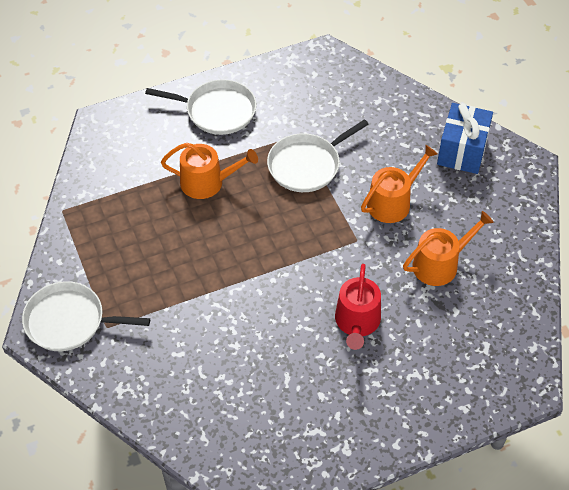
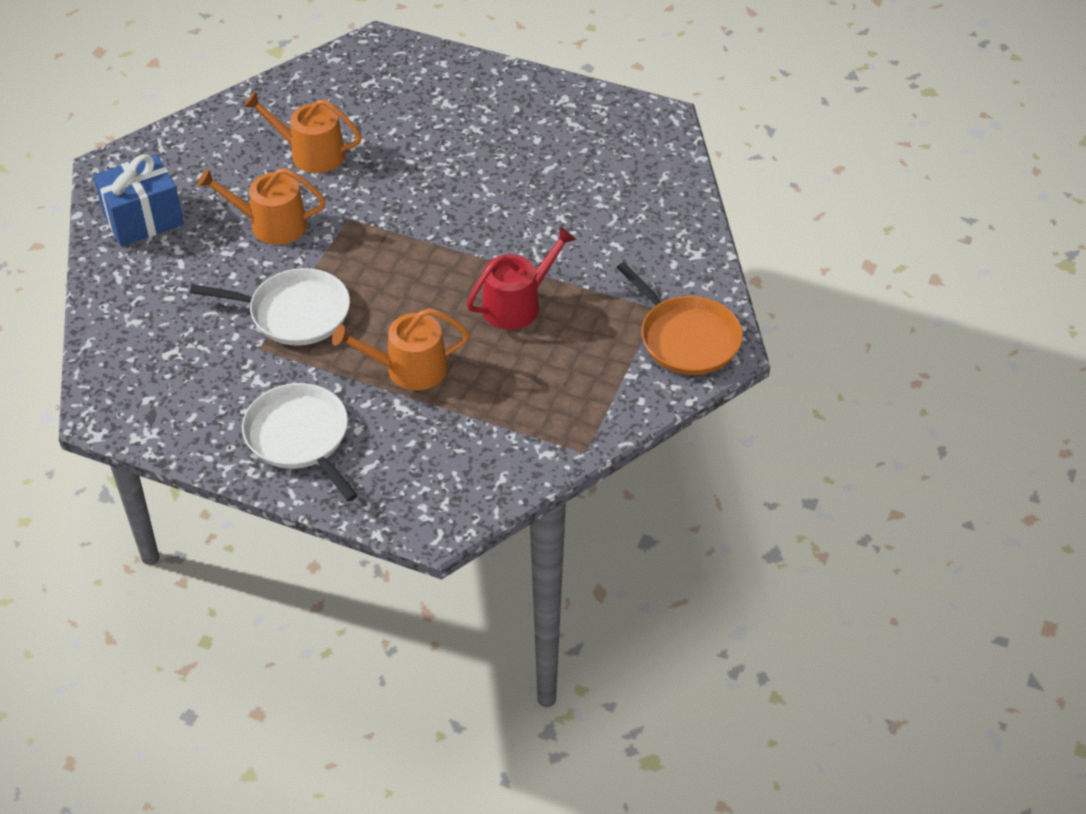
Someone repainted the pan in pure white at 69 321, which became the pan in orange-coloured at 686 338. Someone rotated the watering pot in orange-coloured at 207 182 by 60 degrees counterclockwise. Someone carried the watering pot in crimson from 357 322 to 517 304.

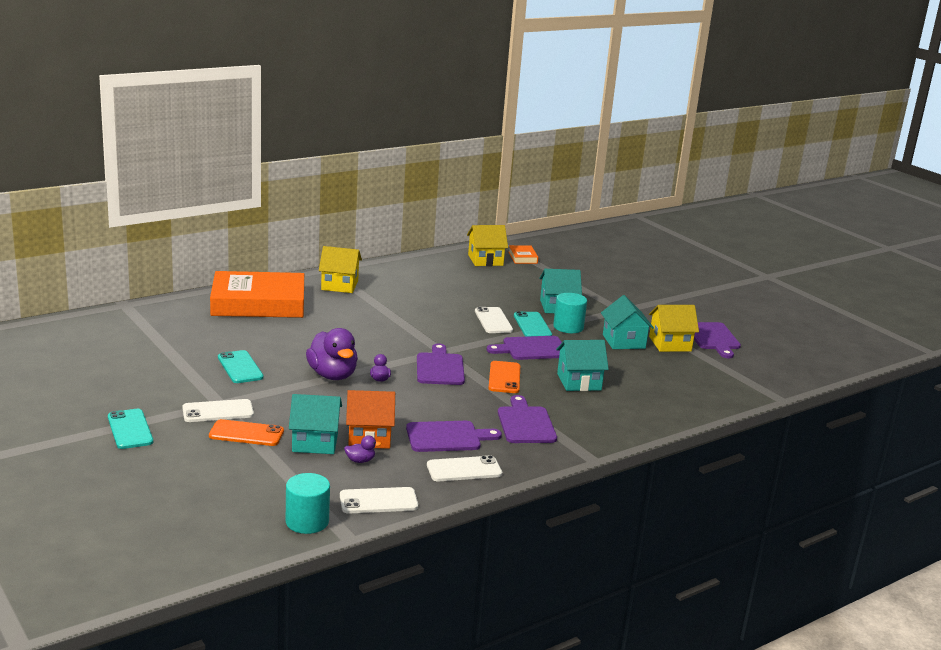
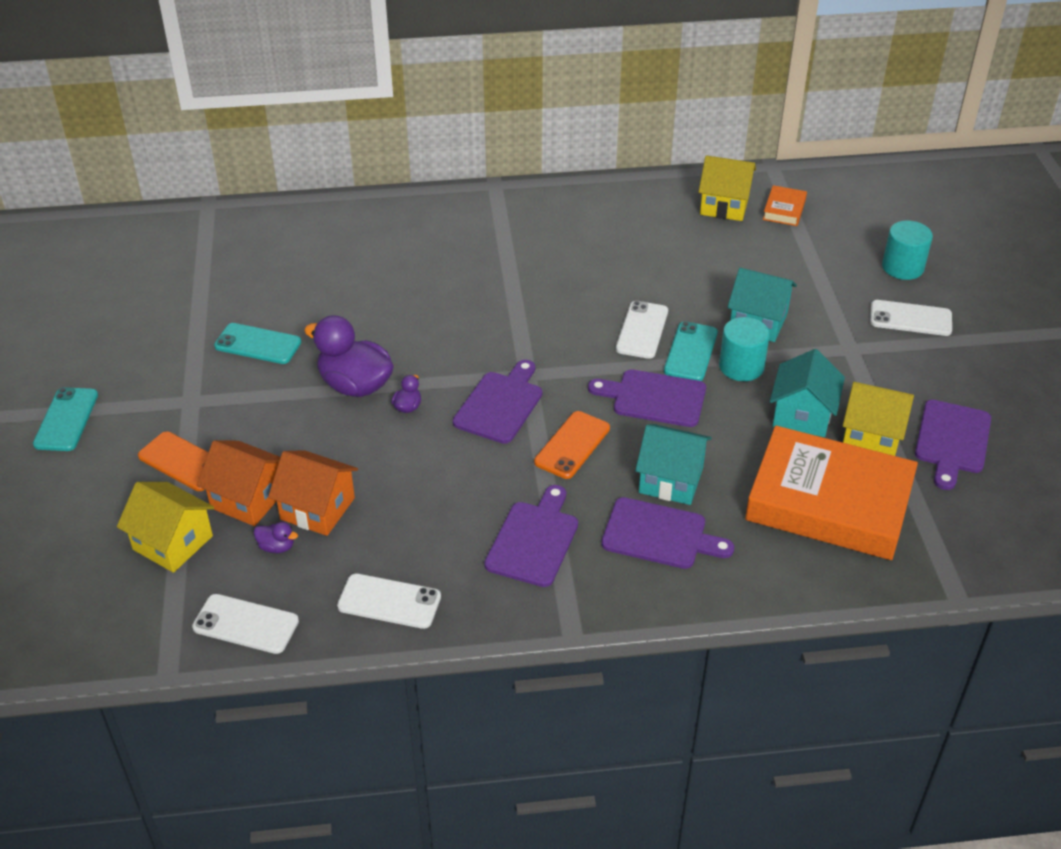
Someone carried the smartphone in pure white from 218 411 to 910 318. Someone carried the hardcover in orange-coloured from 258 303 to 829 502. Someone rotated the smartphone in turquoise at 240 367 by 75 degrees counterclockwise. Someone carried the cylinder in turquoise from 307 522 to 902 267. Someone repainted the house in turquoise at 315 442, which became the house in orange-coloured at 248 499. Someone rotated the duck in purple at 332 375 by 120 degrees clockwise. Someone carried the house in golden from 339 285 to 173 543. Someone carried the cutting board in purple from 447 437 to 659 535.

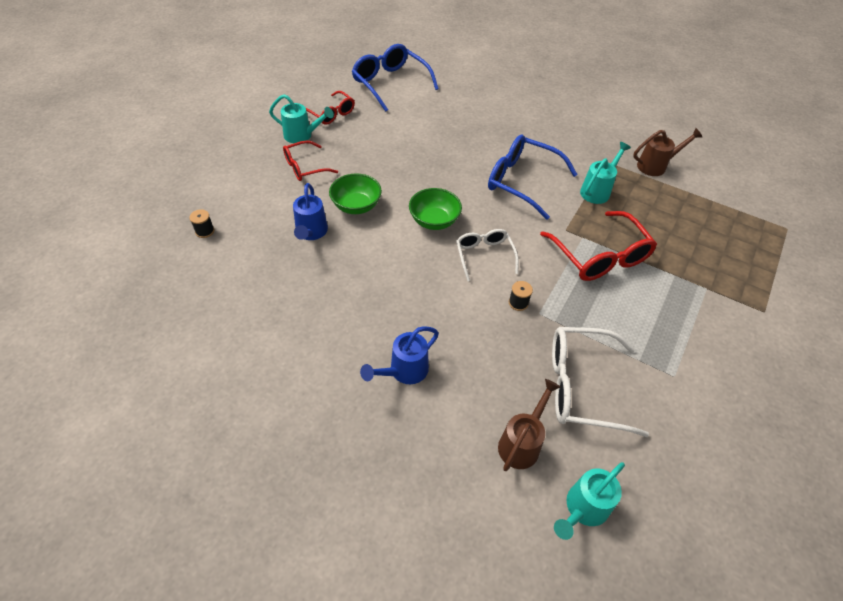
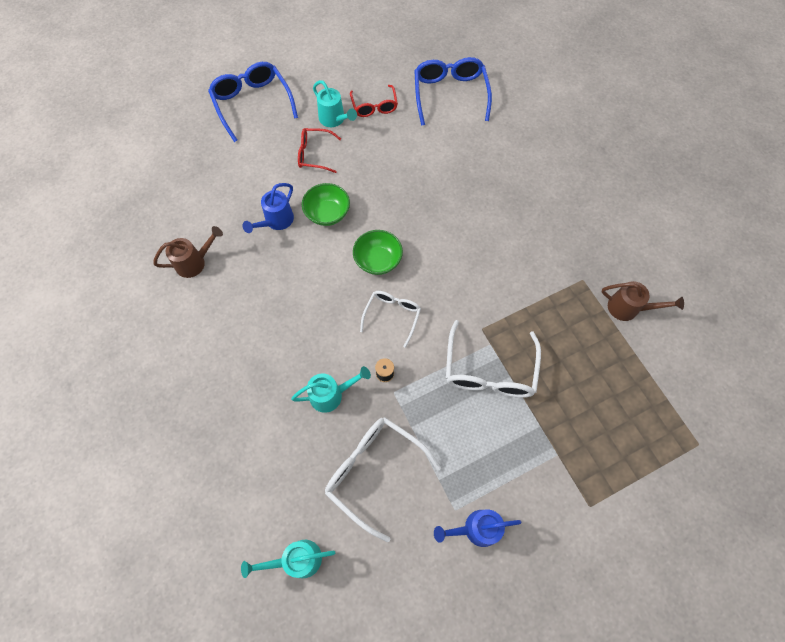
Someone took away the reel of thread in jet-black at 205 231. Someone carried the watering pot in cobalt from 404 371 to 476 529. Someone carried the spectacles in cobalt from 521 181 to 252 103. Someone carried the watering pot in russet from 522 443 to 194 262. Someone repainted the spectacles in crimson at 600 256, which became the spectacles in pure white at 489 371. Someone carried the watering pot in turquoise from 597 191 to 331 395.

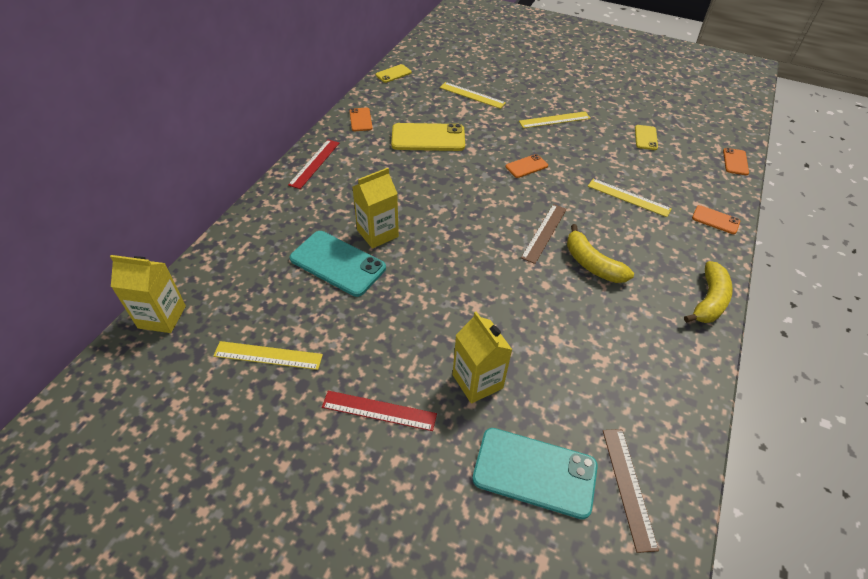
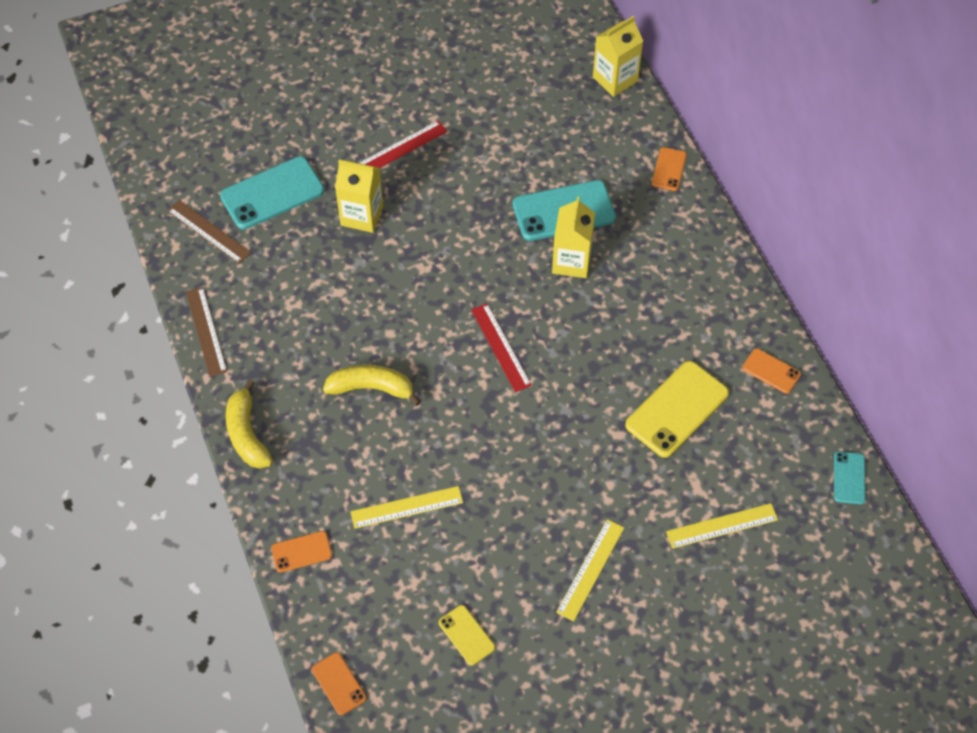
Someone took away the measuring stick in golden at 268 355. Someone carried the measuring stick in crimson from 314 163 to 500 347. Someone repainted the smartphone in golden at 393 74, which became the smartphone in turquoise at 849 478. Someone carried the smartphone in orange-coloured from 526 166 to 669 169. Someone carried the measuring stick in russet from 544 233 to 206 331.

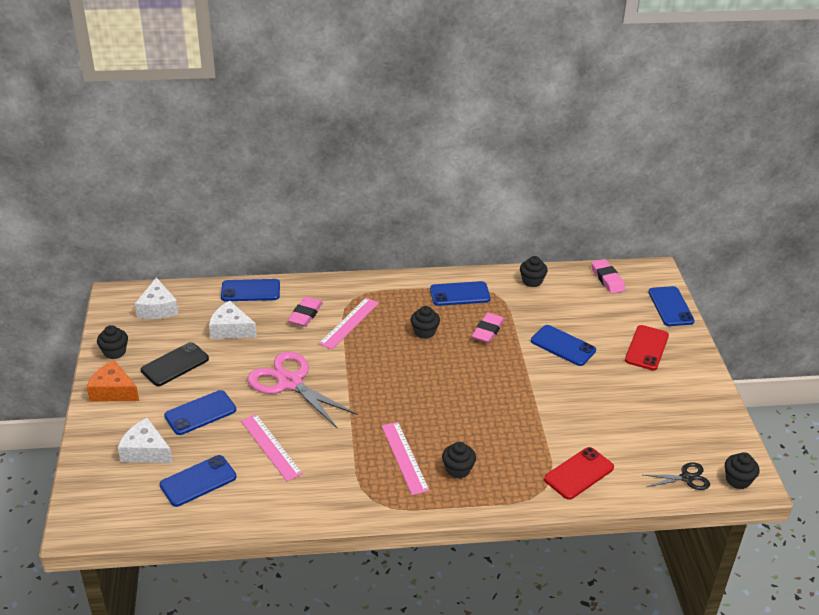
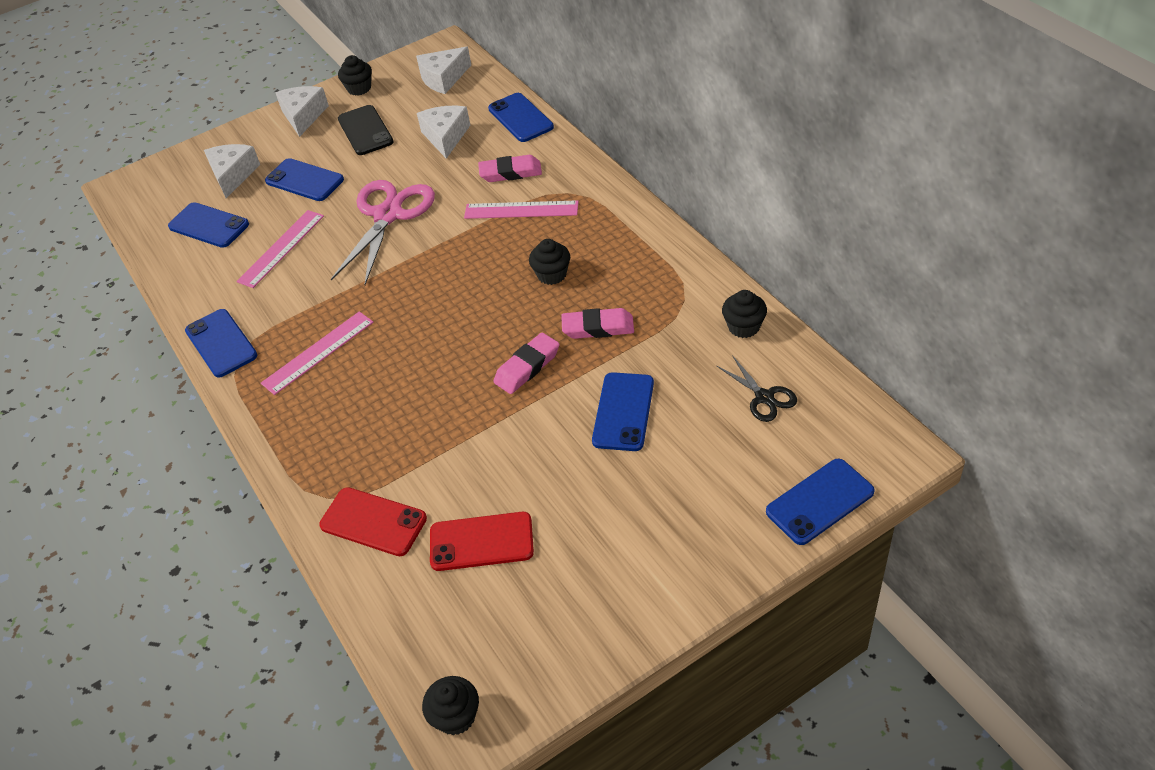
Someone repainted the cheese wedge in orange-coloured at 113 391, which became the cheese wedge in pure white at 303 116. Someone rotated the smartphone in jet-black at 175 364 by 45 degrees clockwise. Someone carried the smartphone in cobalt from 460 294 to 221 343. Someone took away the fairy cake in jet-black at 458 470. Someone carried the eraser in rose-pink from 607 279 to 527 367. Someone carried the smartphone in crimson from 646 348 to 481 542. Someone carried the scissors in jet-black from 686 478 to 764 397.

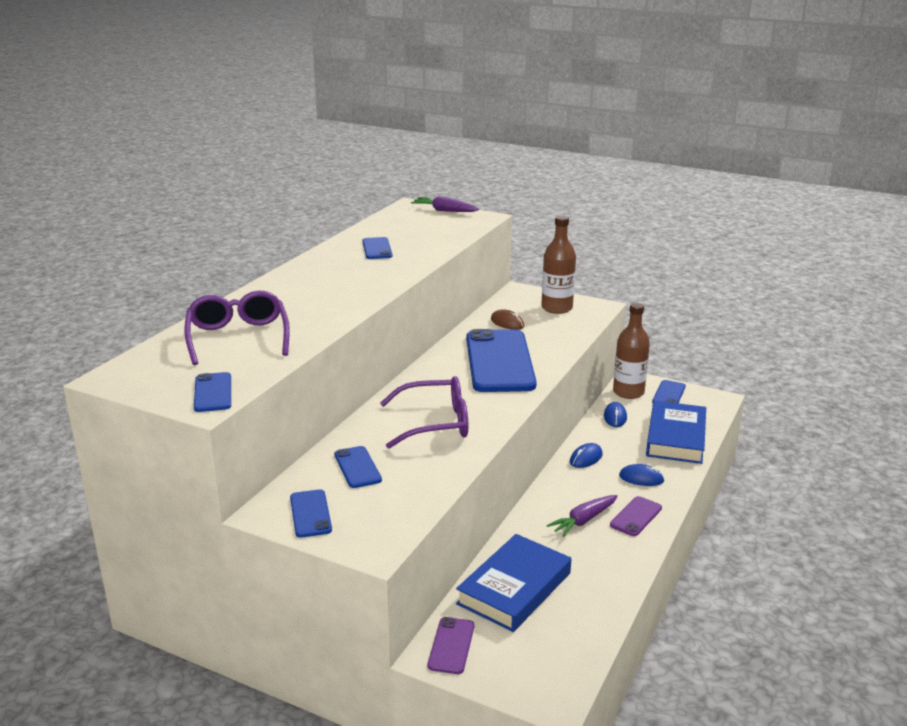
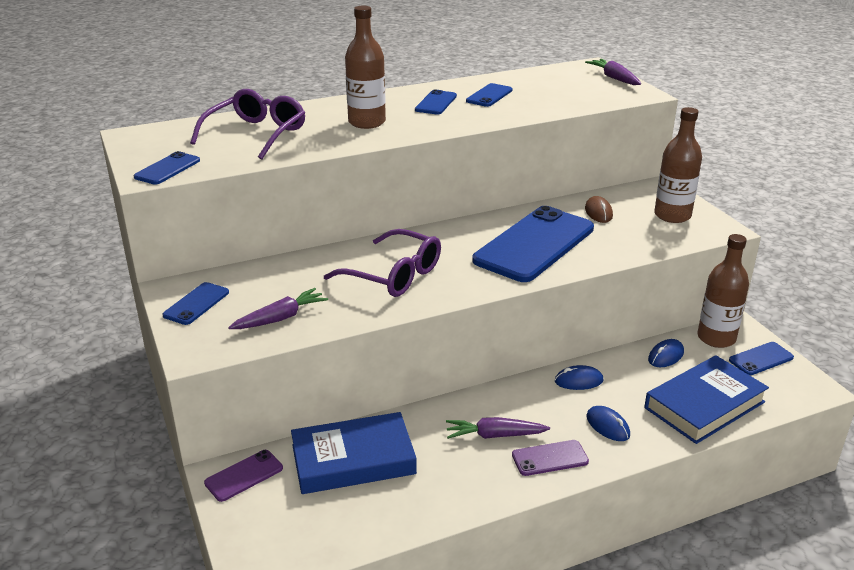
Someone carried the smartphone in cobalt from 357 467 to 436 103. Someone put down the carrot in purple at 280 318. Someone put down the drink bottle in russet at 367 122.

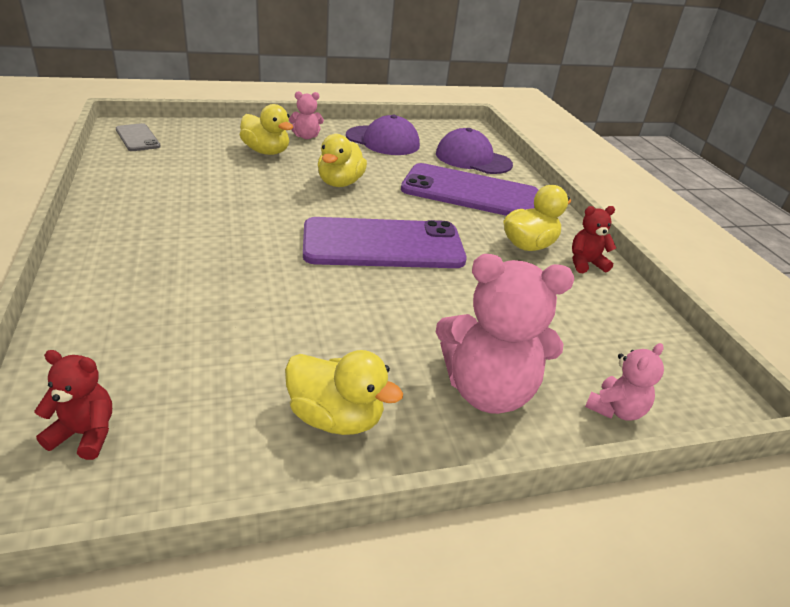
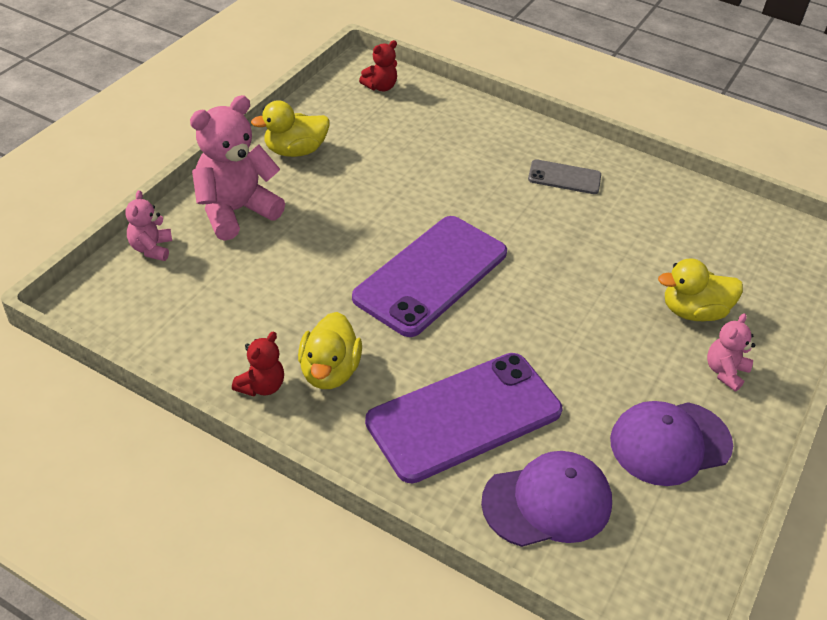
Someone carried the smartphone in gray from 137 138 to 564 177. Someone took away the duck in golden at 340 183.

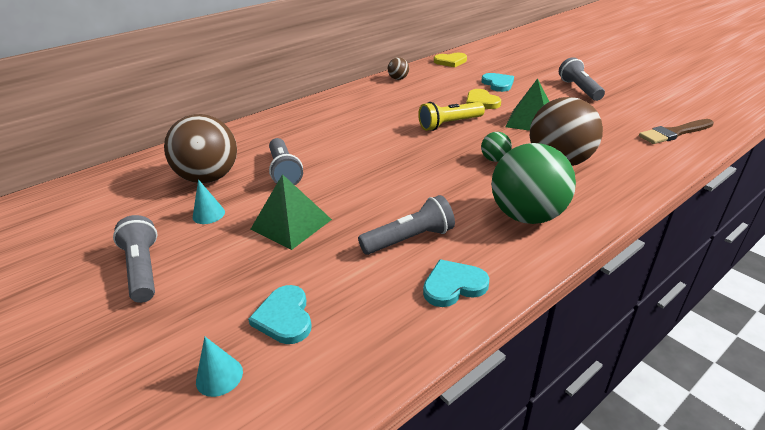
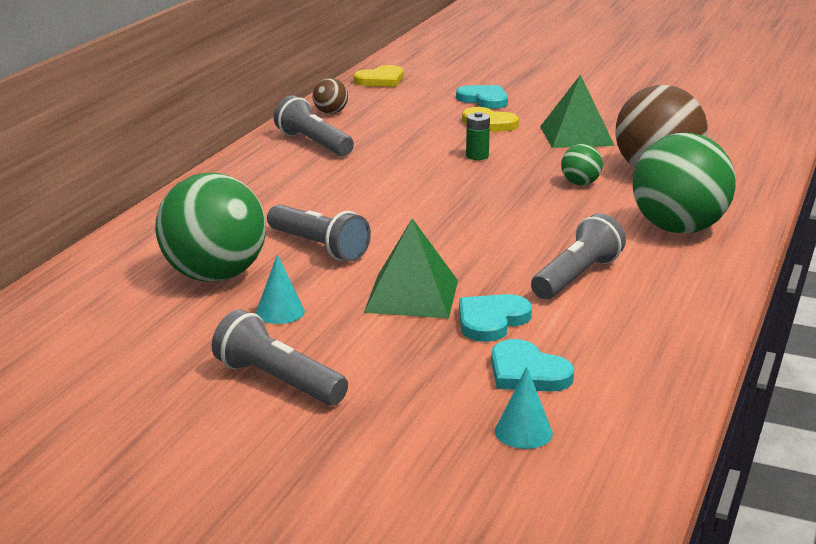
Someone repainted the play ball in russet at 209 178, which became the play ball in emerald at 214 276. Someone swapped the pocket torch in golden at 449 124 for the AA battery in emerald at 477 156. Someone carried the love heart in turquoise from 453 285 to 491 320. Someone carried the pocket torch in gray from 579 89 to 313 143. Someone took away the paintbrush in russet at 674 133.

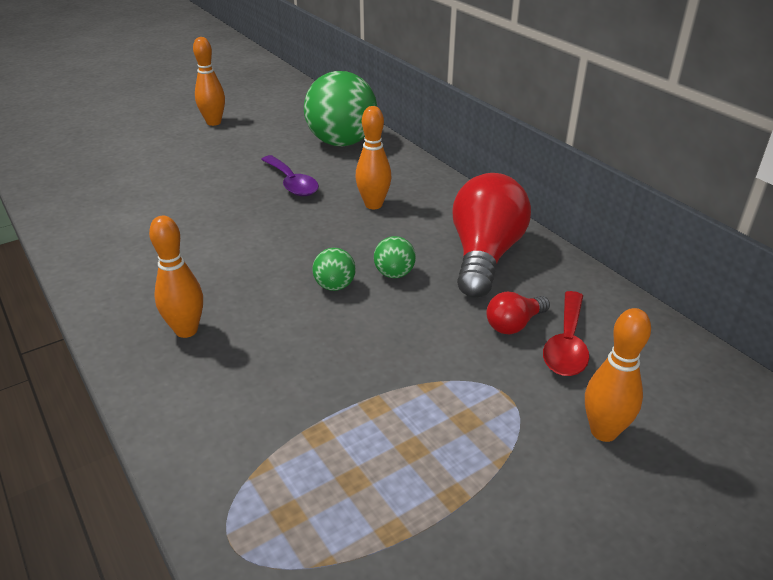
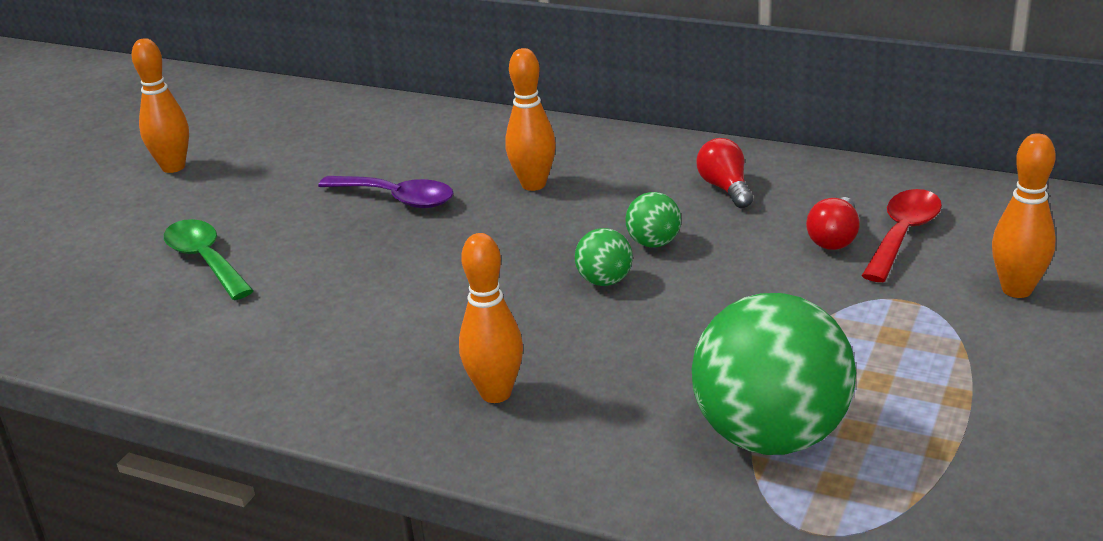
Someone carried the play ball in emerald from 342 142 to 771 436. Someone scaled the lightbulb in crimson at 484 255 by 0.48. Someone rotated the teaspoon in crimson at 566 344 by 135 degrees counterclockwise. Someone put down the teaspoon in emerald at 205 260.

